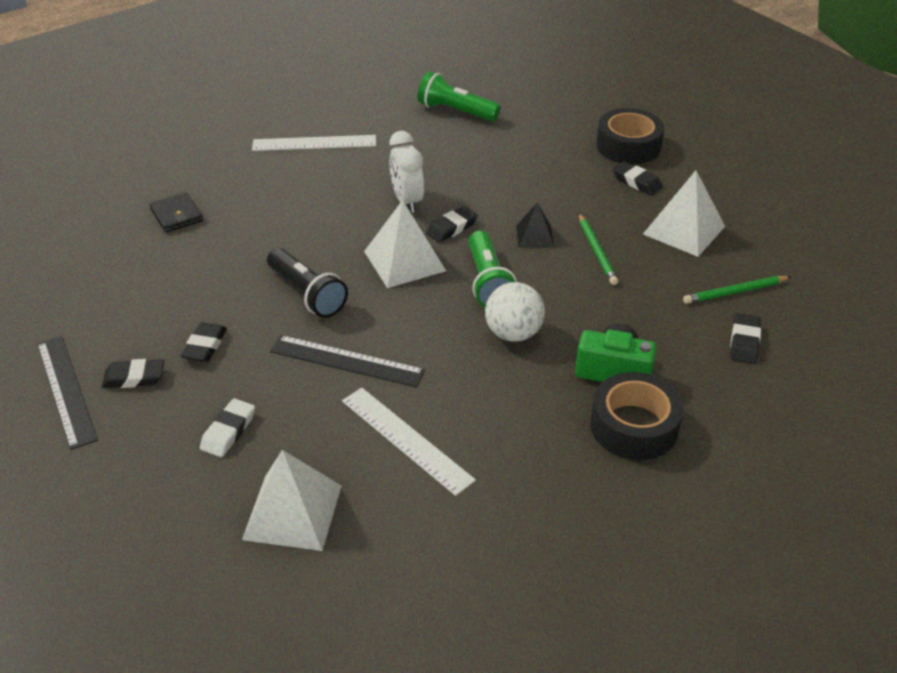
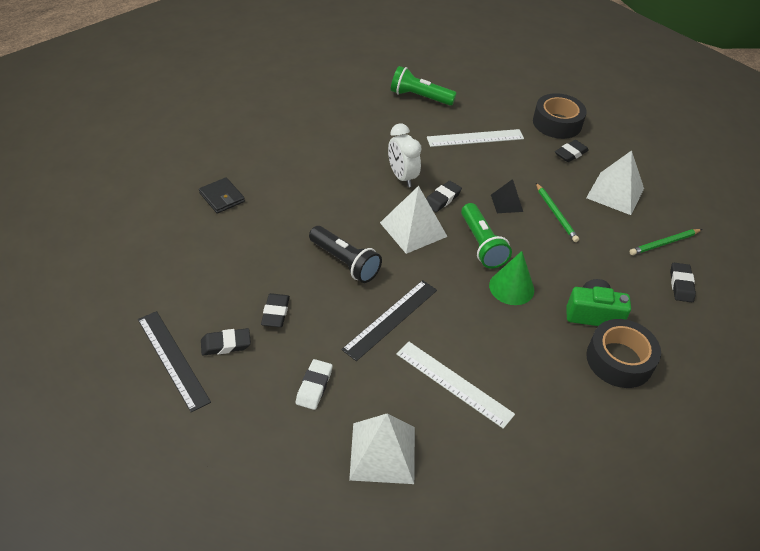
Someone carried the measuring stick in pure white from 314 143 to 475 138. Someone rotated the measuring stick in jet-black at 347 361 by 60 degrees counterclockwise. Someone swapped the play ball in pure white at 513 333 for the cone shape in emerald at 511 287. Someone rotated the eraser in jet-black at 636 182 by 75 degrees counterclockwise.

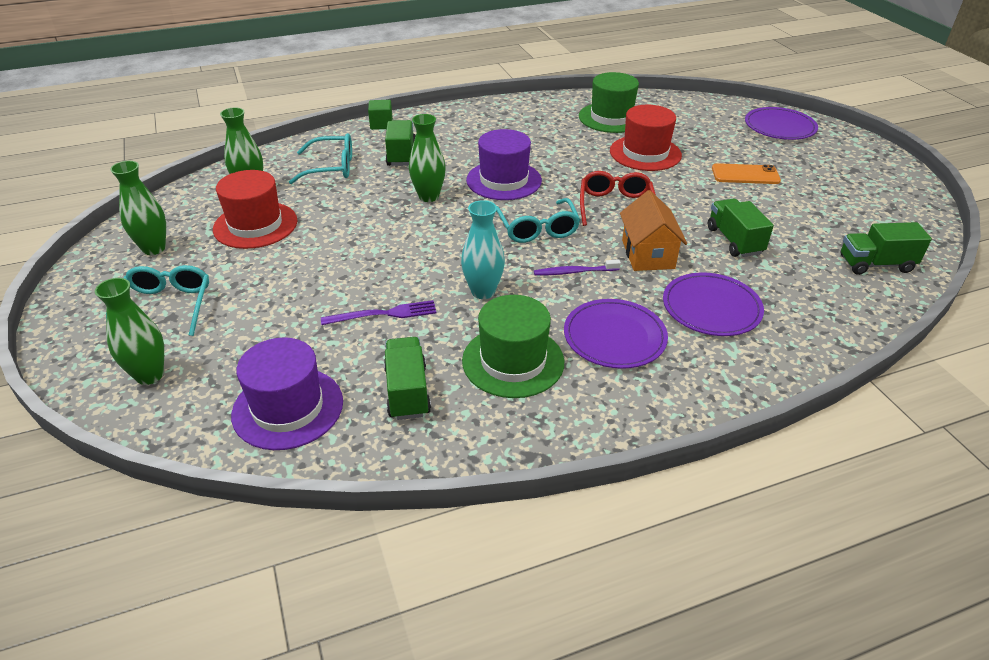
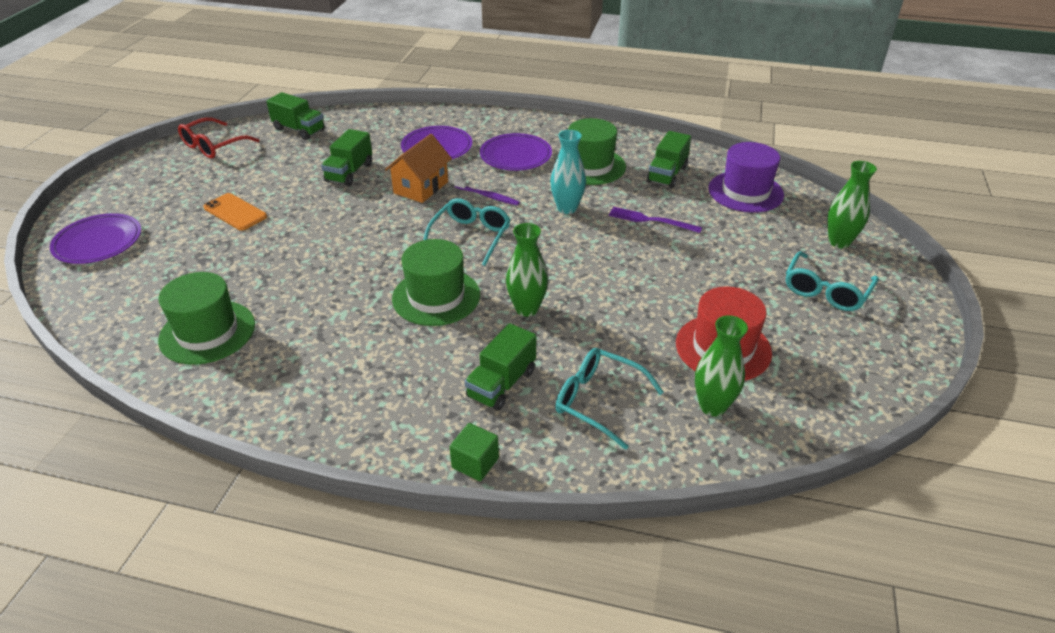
Someone took away the tall vase in emerald at 154 248. Someone repainted the tall hat in purple at 504 180, which became the tall hat in emerald at 436 297. Someone carried the spectacles in crimson from 615 206 to 213 146. Someone took away the tall hat in crimson at 645 153.

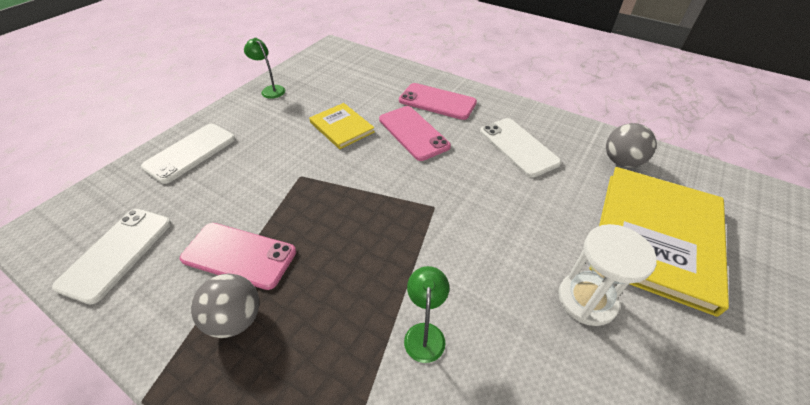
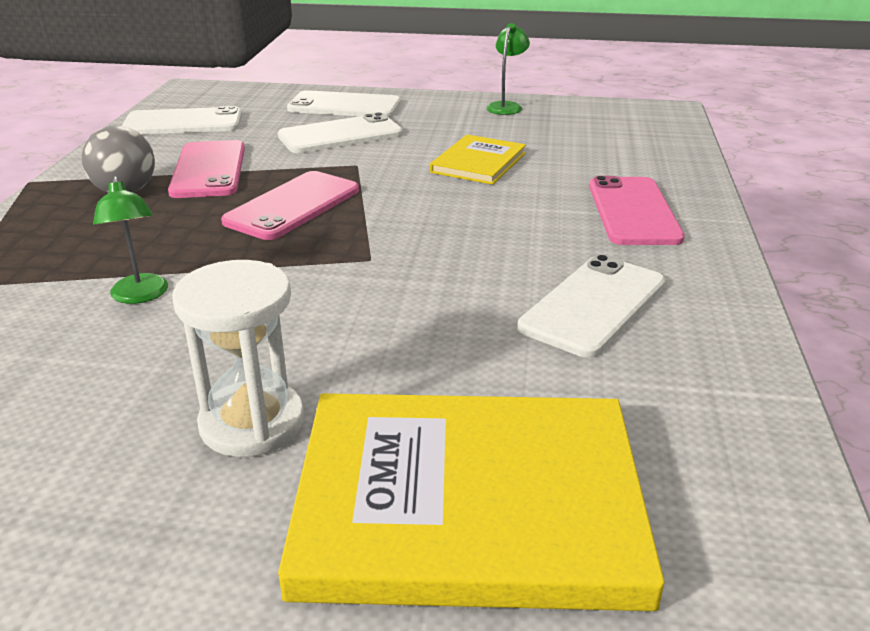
Someone carried the smartphone in rose-pink from 413 133 to 293 206. Someone rotated the reading lamp in emerald at 425 333 by 90 degrees clockwise. Someone took away the play ball in gray at 621 161. Someone put down the smartphone in pure white at 340 135.

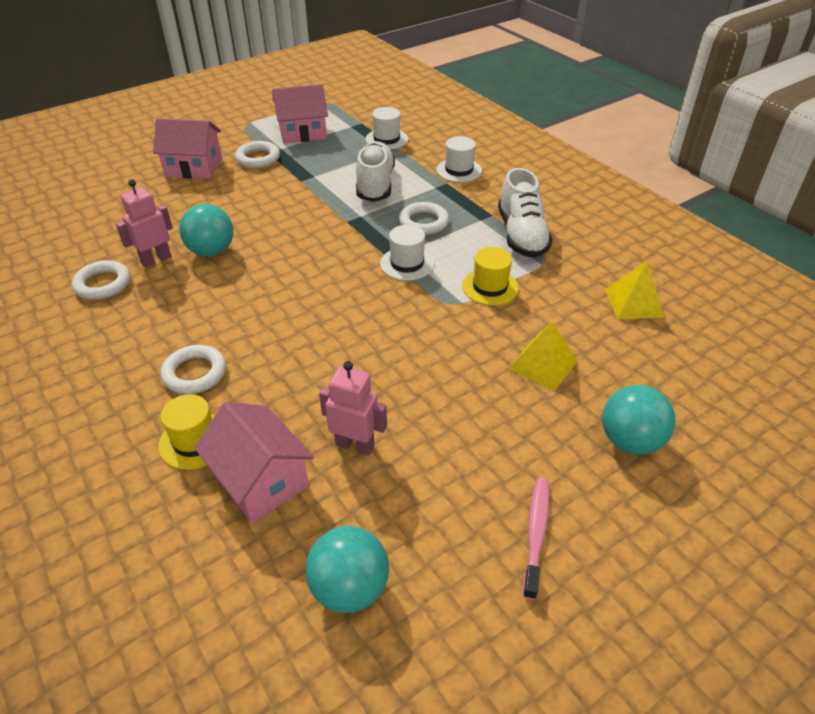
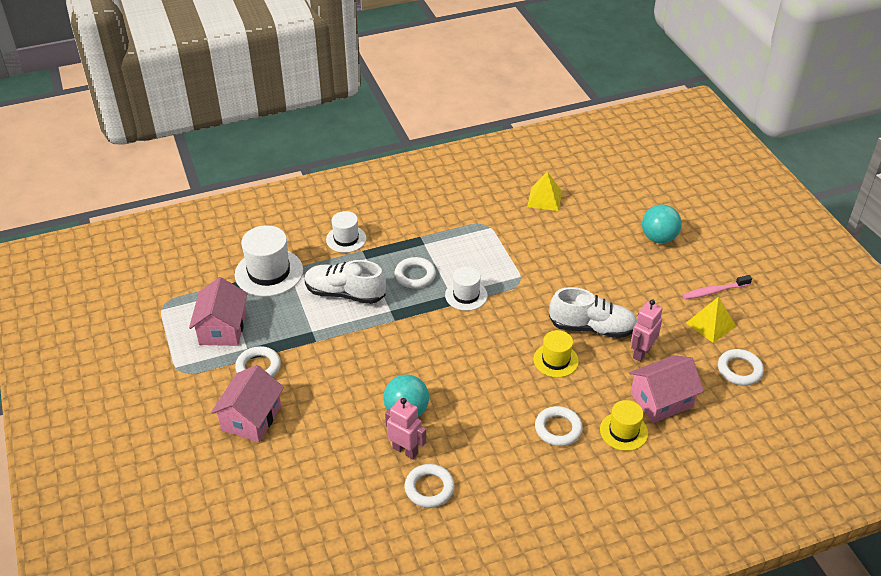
Someone rotated the robot figure in rose-pink at 156 260 by 150 degrees clockwise. Someone swapped the play ball in turquoise at 349 588 for the ring in pure white at 739 370. Someone scaled the tall hat in pure white at 386 139 by 1.64. Someone carried the tall hat in golden from 490 287 to 556 360. Someone carried the shoe in pure white from 521 235 to 592 328. Someone carried the solid pyramid in golden from 543 364 to 711 324. Someone rotated the toothbrush in rose-pink at 536 533 by 45 degrees counterclockwise.

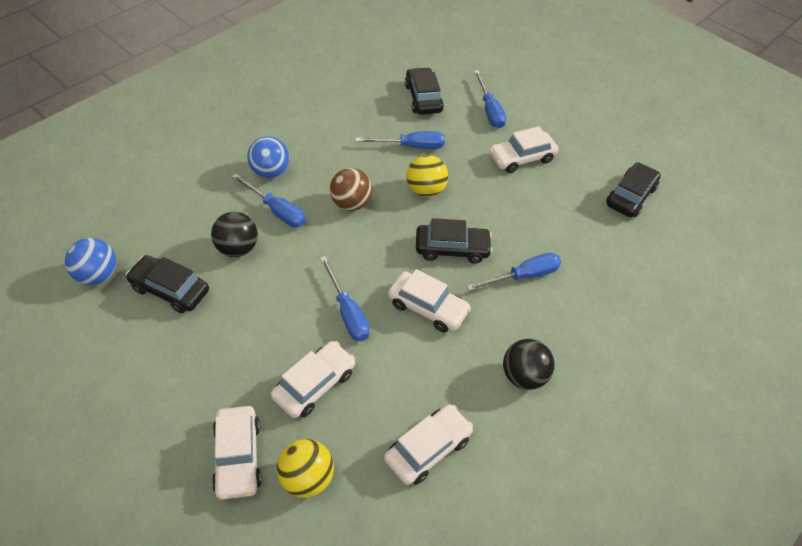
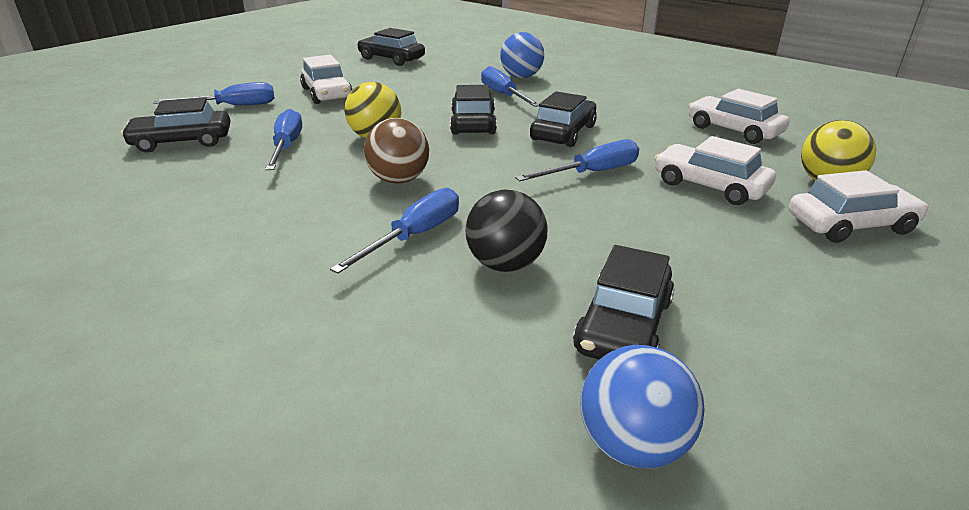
Someone carried the play ball in cobalt from 270 172 to 521 77. Someone repainted the toy car in pure white at 428 307, which became the toy car in jet-black at 563 133. Someone took away the play ball in jet-black at 523 376.

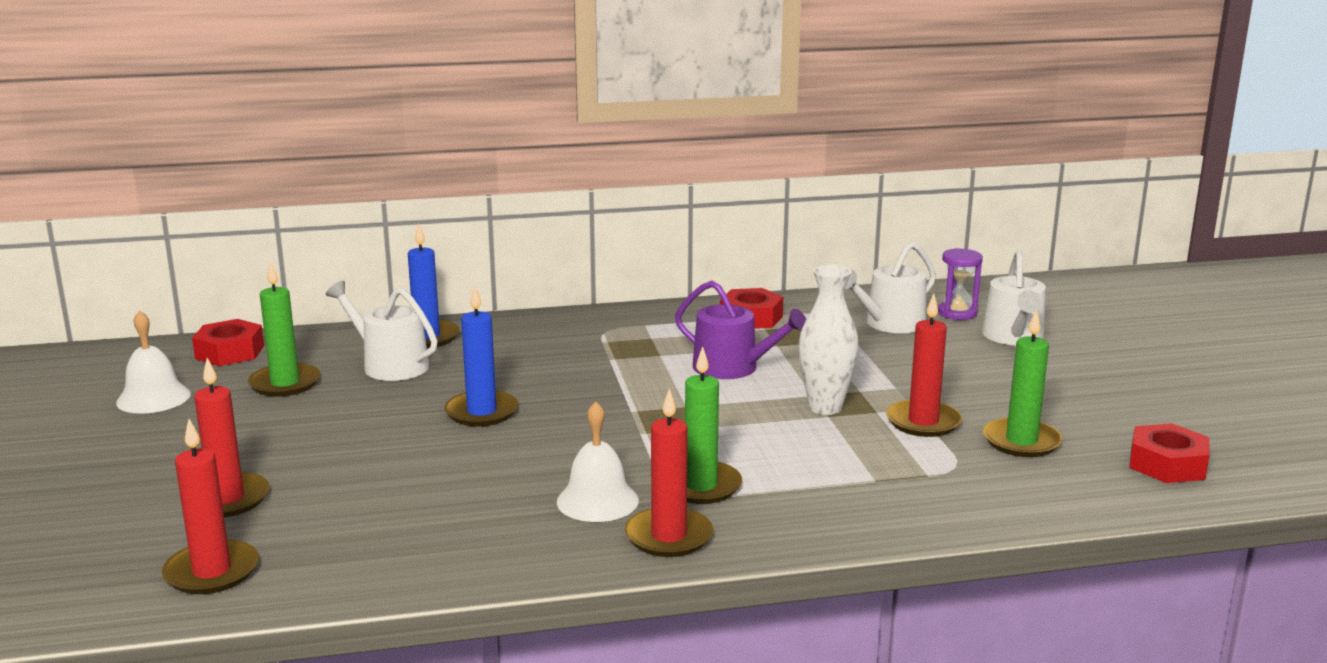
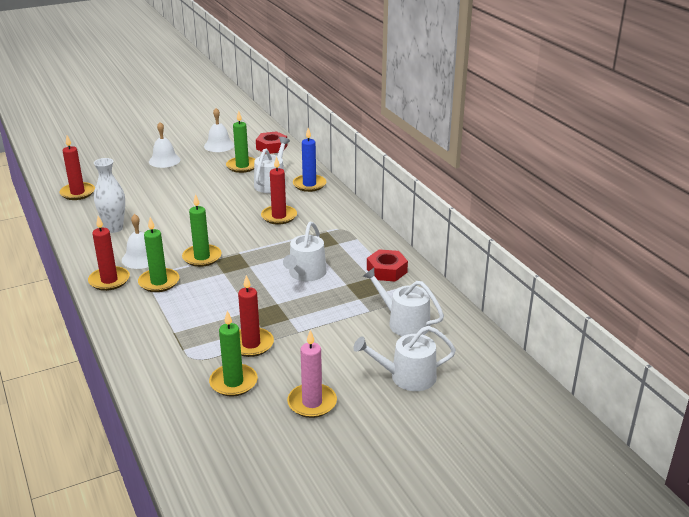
Someone carried the pillar candle in crimson from 227 499 to 279 216. Someone took away the pillar candle in cobalt at 481 412. Someone repainted the watering pot in purple at 732 368, which became the watering pot in pure white at 306 274. Someone carried the tall vase in pure white from 825 407 to 114 228. Someone took away the sandglass in purple at 957 313. Someone took away the nut in crimson at 1167 464. Someone put down the hand bell in pure white at 164 160. Someone put down the pillar candle in emerald at 202 257. Someone put down the pillar candle in rose-pink at 312 403.

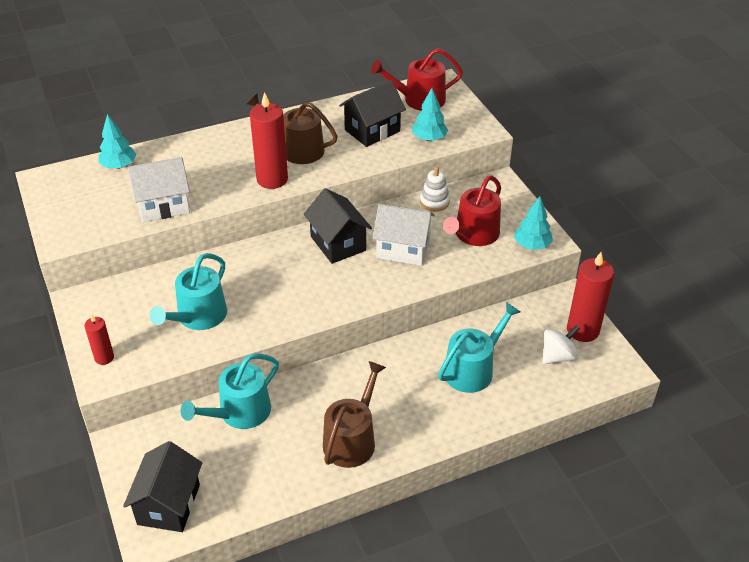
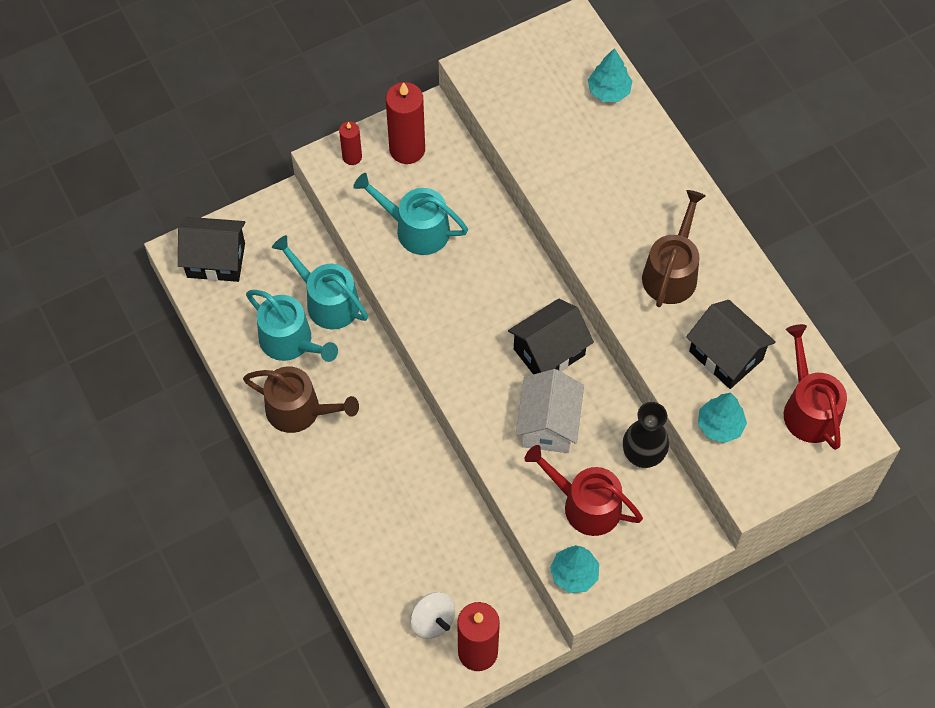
Someone took away the house in pure white at 163 205. Someone carried the pillar candle in crimson from 272 179 to 407 149. Someone swapped the stacking rings in pure white at 434 202 for the tall vase in jet-black at 642 456. Someone carried the watering pot in turquoise from 472 369 to 290 341.

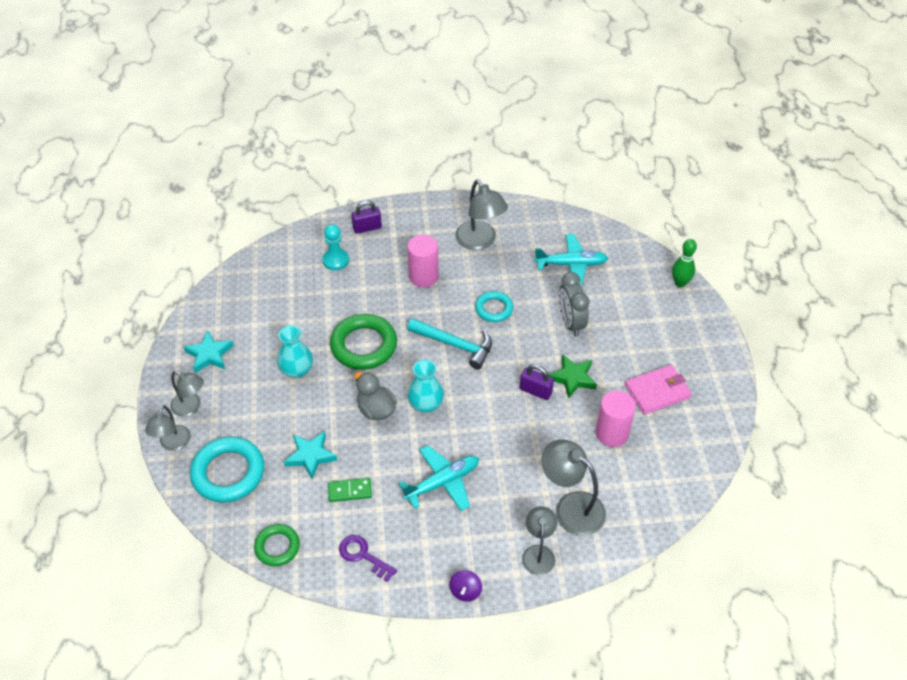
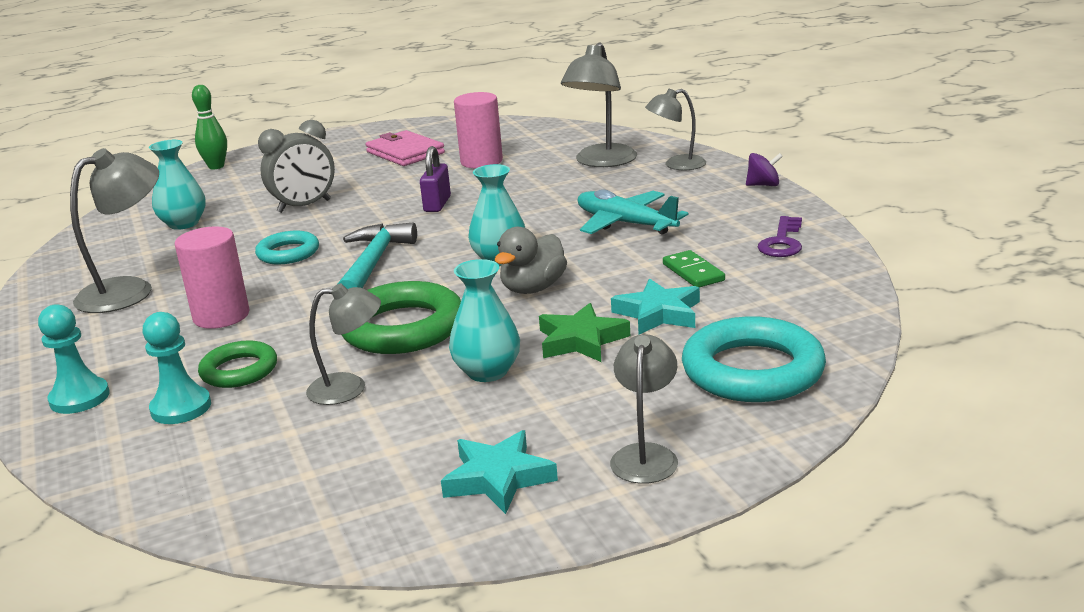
Someone carried the reading lamp in gray from 173 444 to 349 388. Someone carried the ring in emerald from 277 547 to 239 370. Someone swapped the padlock in purple at 367 228 for the pawn in turquoise at 79 398. Someone swapped the toy plane in turquoise at 571 264 for the tall vase in turquoise at 184 223. Someone carried the star shape in emerald from 573 378 to 581 340.

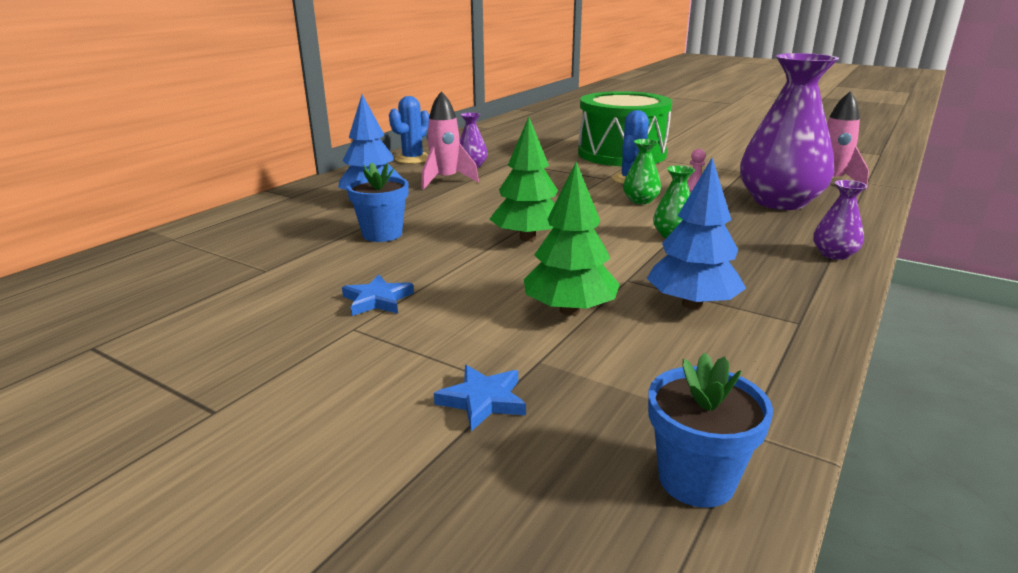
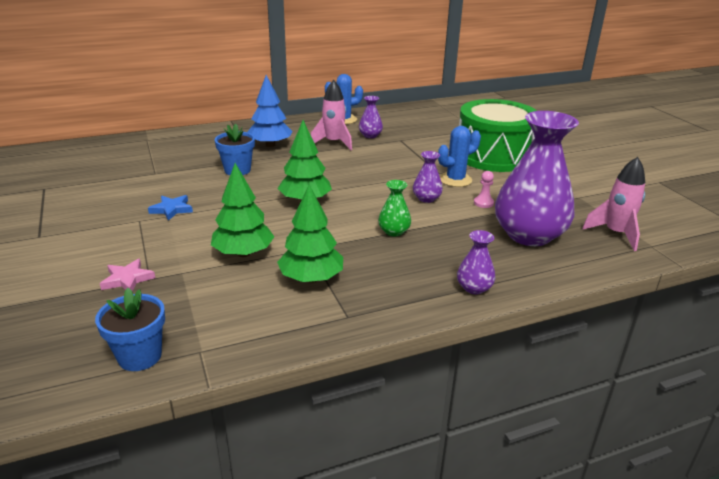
Someone repainted the star shape in cobalt at 483 400, which became the star shape in rose-pink at 127 279. Someone repainted the tall vase in emerald at 640 200, which became the tall vase in purple at 426 198. Someone repainted the tree in cobalt at 692 304, which became the tree in emerald at 311 278.

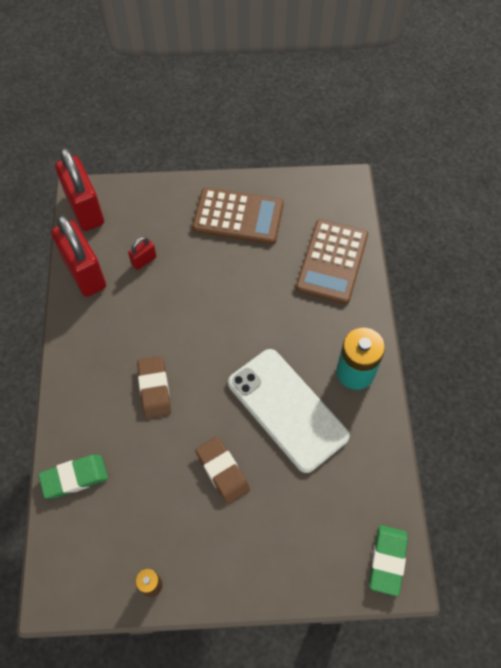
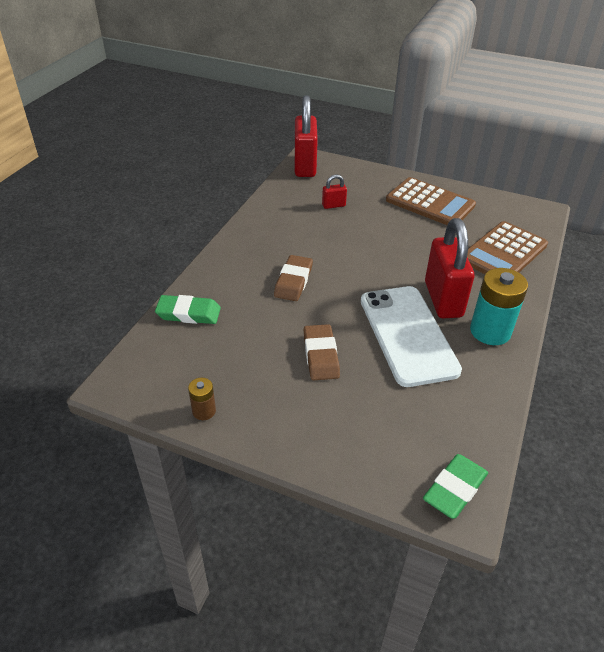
Someone carried the padlock in crimson from 84 273 to 443 299.

